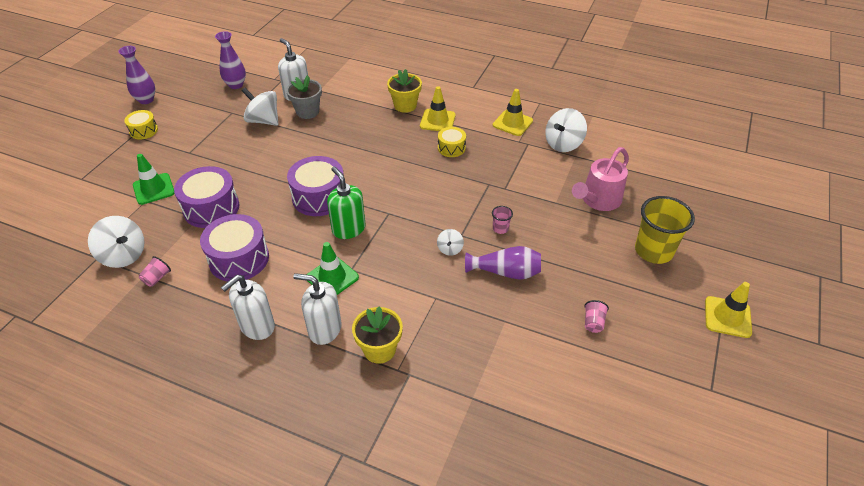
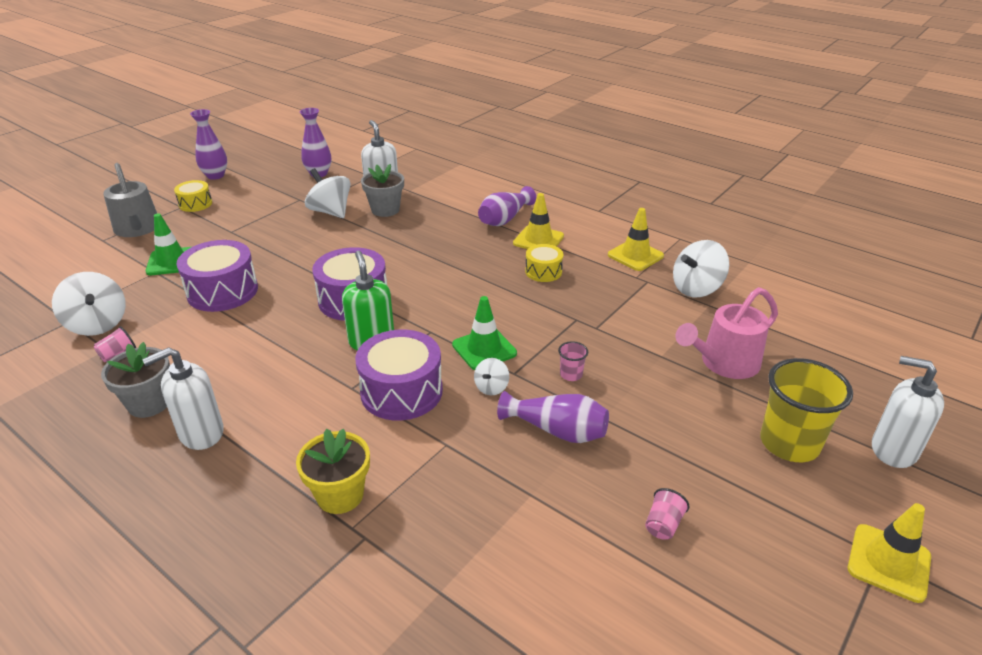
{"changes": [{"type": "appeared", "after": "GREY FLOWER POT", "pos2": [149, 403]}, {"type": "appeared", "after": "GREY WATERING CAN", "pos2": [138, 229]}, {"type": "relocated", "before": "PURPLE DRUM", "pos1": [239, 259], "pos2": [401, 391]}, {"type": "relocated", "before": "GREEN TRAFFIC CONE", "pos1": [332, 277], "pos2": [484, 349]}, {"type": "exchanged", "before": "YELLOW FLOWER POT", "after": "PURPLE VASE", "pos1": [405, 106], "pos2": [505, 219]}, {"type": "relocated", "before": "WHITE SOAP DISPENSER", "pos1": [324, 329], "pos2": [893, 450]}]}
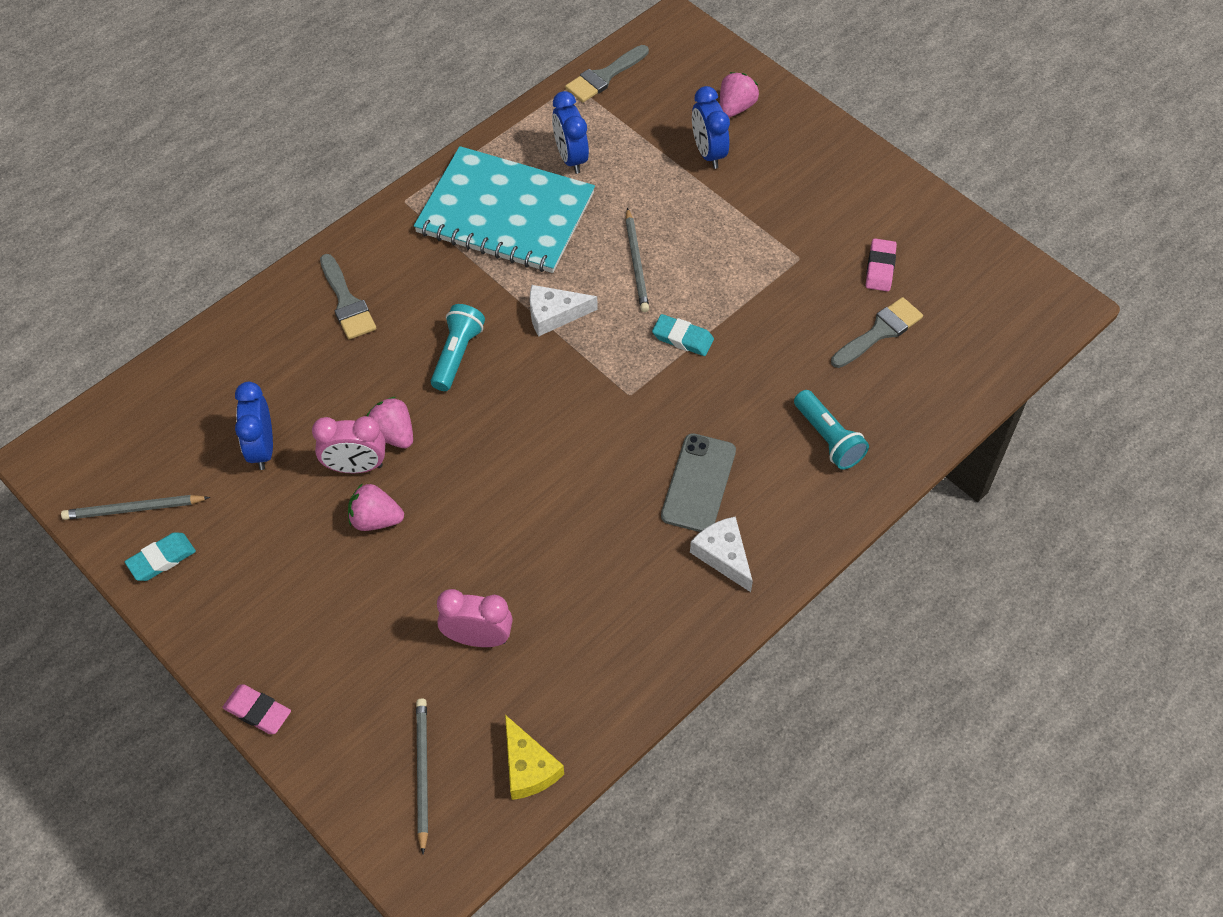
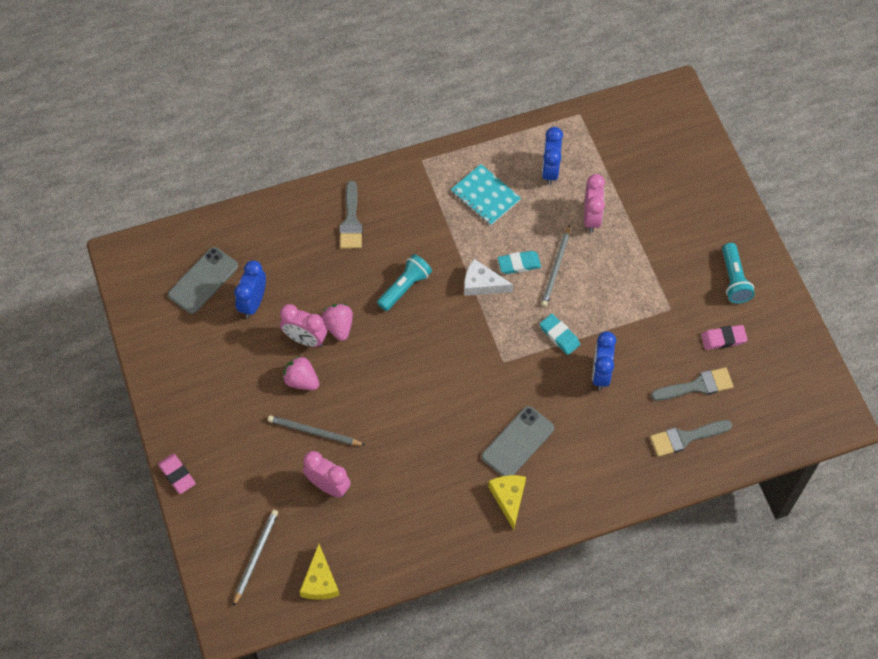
{"changes": [{"type": "appeared", "after": "GREY PHONE", "pos2": [203, 280]}, {"type": "relocated", "before": "GREY PENCIL", "pos1": [133, 509], "pos2": [314, 432]}, {"type": "size", "before": "TURQUOISE NOTEBOOK", "pos1": [505, 213], "pos2": [485, 196], "scale": 0.52}, {"type": "colour", "before": "WHITE CHEESE", "after": "YELLOW CHEESE", "pos1": [723, 555], "pos2": [508, 498]}, {"type": "relocated", "before": "TURQUOISE ERASER", "pos1": [161, 559], "pos2": [519, 264]}, {"type": "appeared", "after": "PINK CLOCK", "pos2": [591, 217]}, {"type": "relocated", "before": "BLUE CLOCK", "pos1": [708, 153], "pos2": [600, 373]}, {"type": "relocated", "before": "GREY BRUSH", "pos1": [604, 76], "pos2": [685, 437]}, {"type": "spun", "before": "PINK ERASER", "pos1": [880, 268], "pos2": [723, 339], "turn": 45}, {"type": "relocated", "before": "TURQUOISE FLASHLIGHT", "pos1": [828, 438], "pos2": [734, 279]}, {"type": "missing", "before": "PINK STRAWBERRY", "pos1": [736, 107]}]}
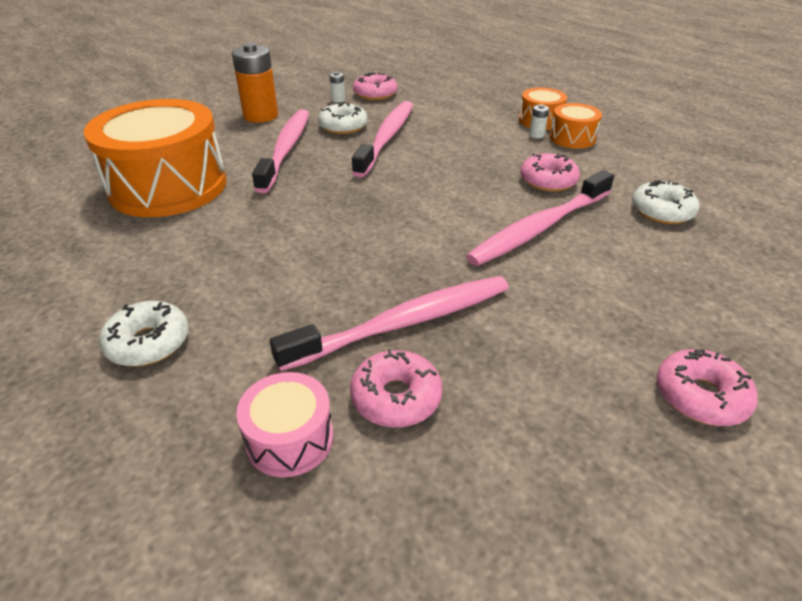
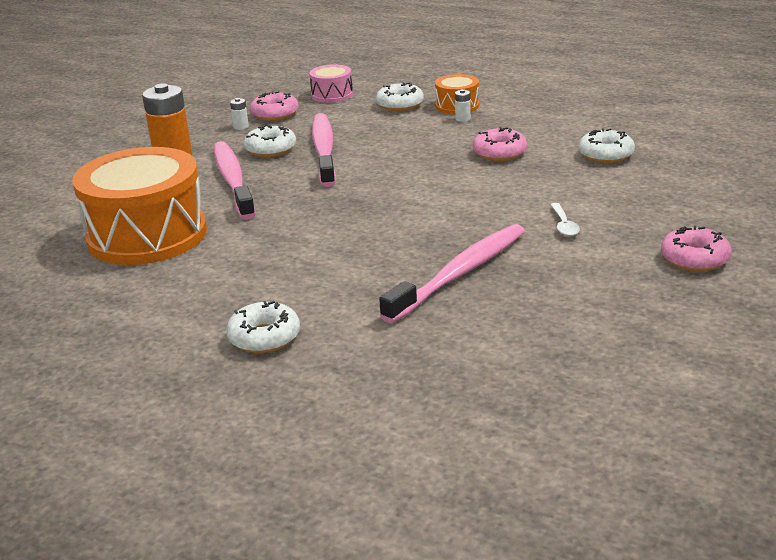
{"changes": [{"type": "relocated", "before": "PINK DRUM", "pos1": [290, 439], "pos2": [332, 95]}, {"type": "appeared", "after": "WHITE DONUT", "pos2": [400, 105]}, {"type": "appeared", "after": "WHITE SPOON", "pos2": [564, 225]}, {"type": "missing", "before": "PINK DONUT", "pos1": [396, 397]}, {"type": "missing", "before": "PINK TOOTHBRUSH", "pos1": [539, 228]}, {"type": "missing", "before": "ORANGE DRUM", "pos1": [572, 138]}]}
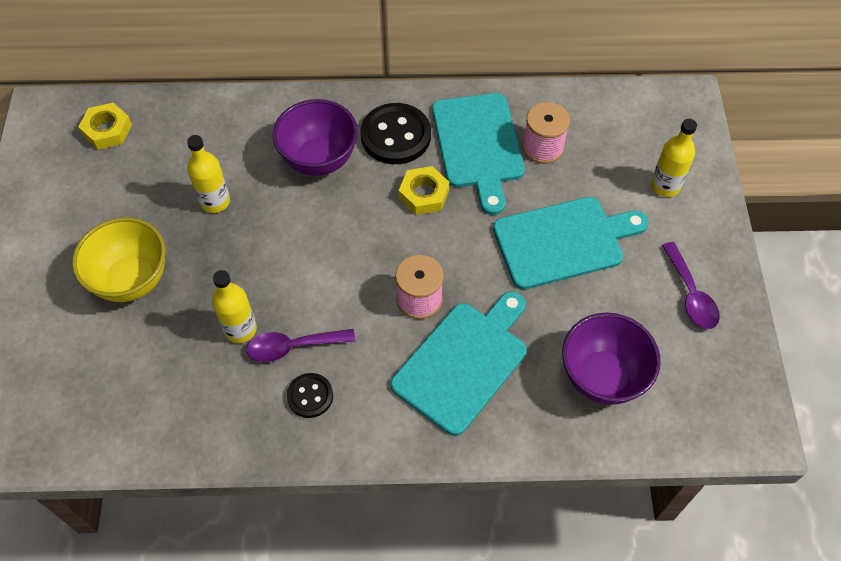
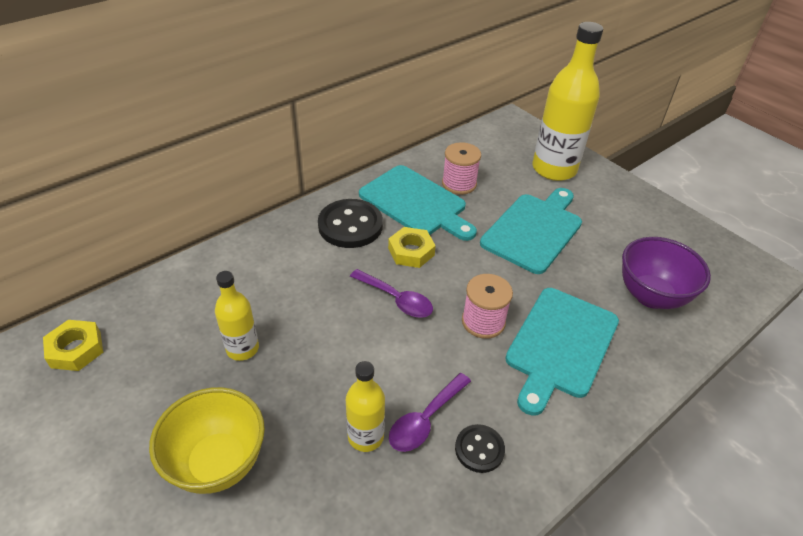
{"changes": [{"type": "relocated", "before": "PURPLE SPOON", "pos1": [690, 294], "pos2": [397, 299]}, {"type": "spun", "before": "TURQUOISE CUTTING BOARD", "pos1": [463, 363], "pos2": [560, 345], "turn": -150}, {"type": "size", "before": "YELLOW BOTTLE", "pos1": [665, 186], "pos2": [554, 169], "scale": 1.9}, {"type": "missing", "before": "PURPLE BOWL", "pos1": [319, 160]}]}
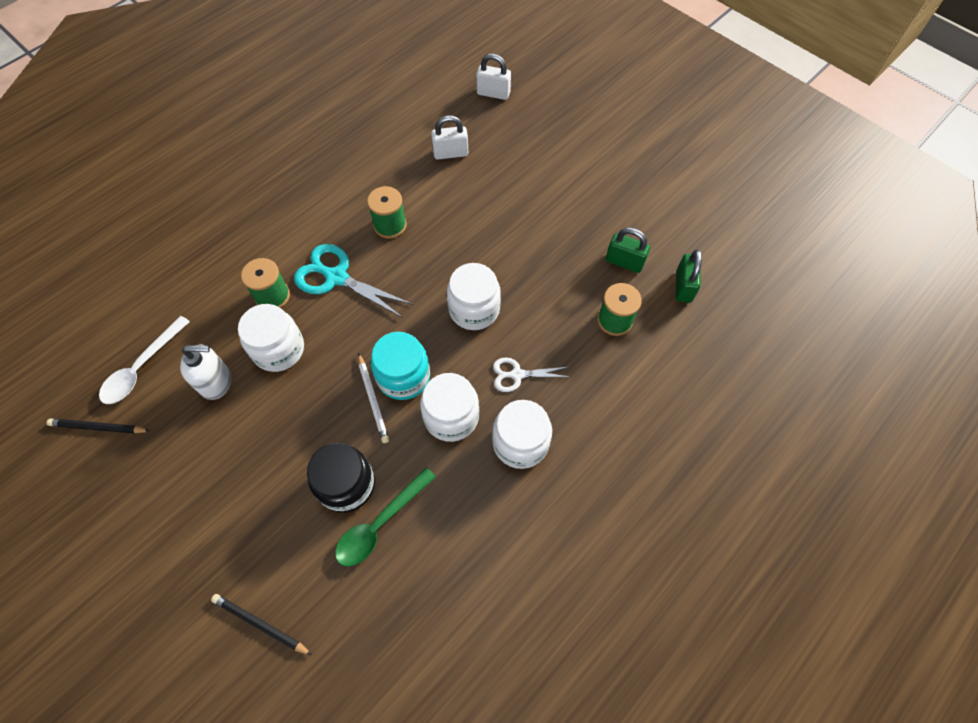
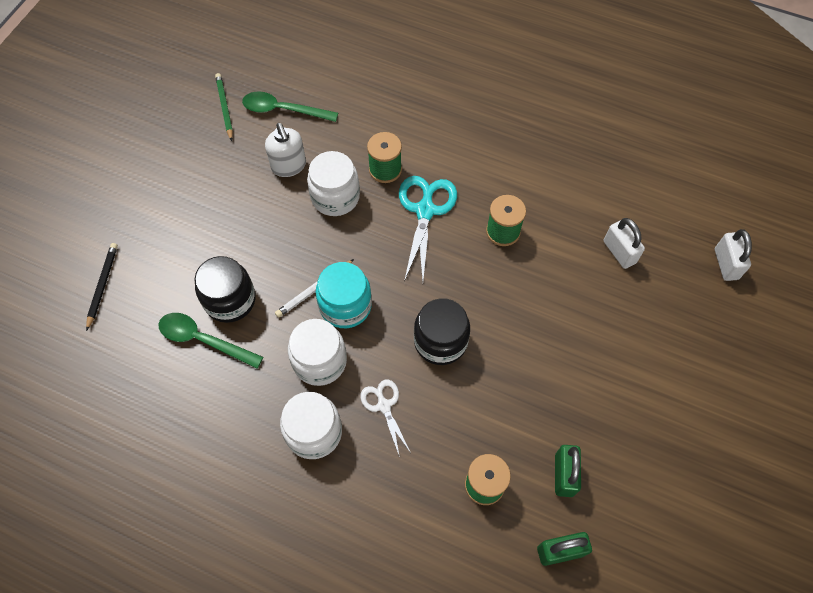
{"changes": [{"type": "colour", "before": "BLACK PENCIL", "after": "GREEN PENCIL", "pos1": [98, 427], "pos2": [224, 107]}, {"type": "colour", "before": "WHITE SPOON", "after": "GREEN SPOON", "pos1": [142, 368], "pos2": [283, 110]}, {"type": "colour", "before": "WHITE JAR", "after": "BLACK JAR", "pos1": [474, 309], "pos2": [440, 341]}]}
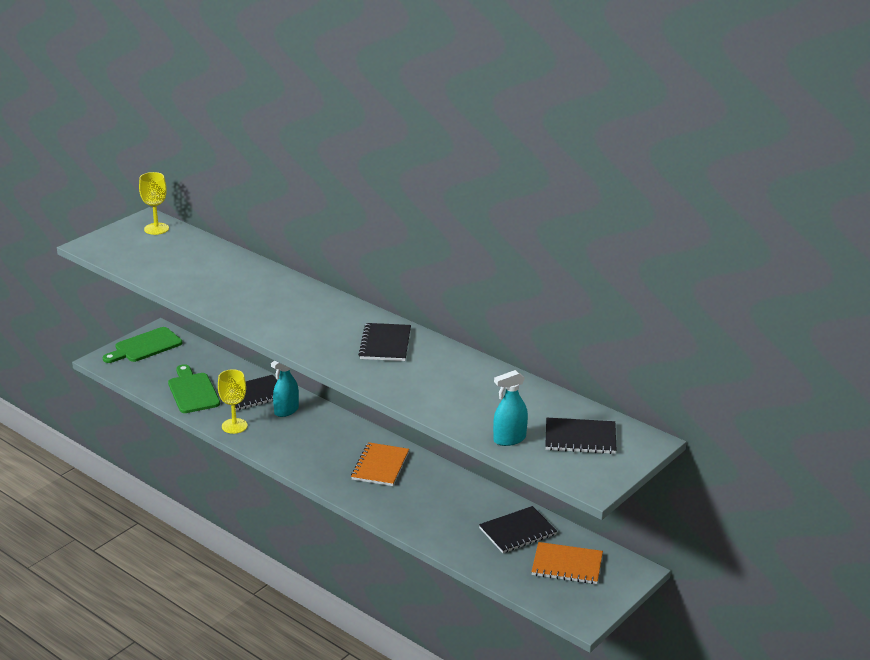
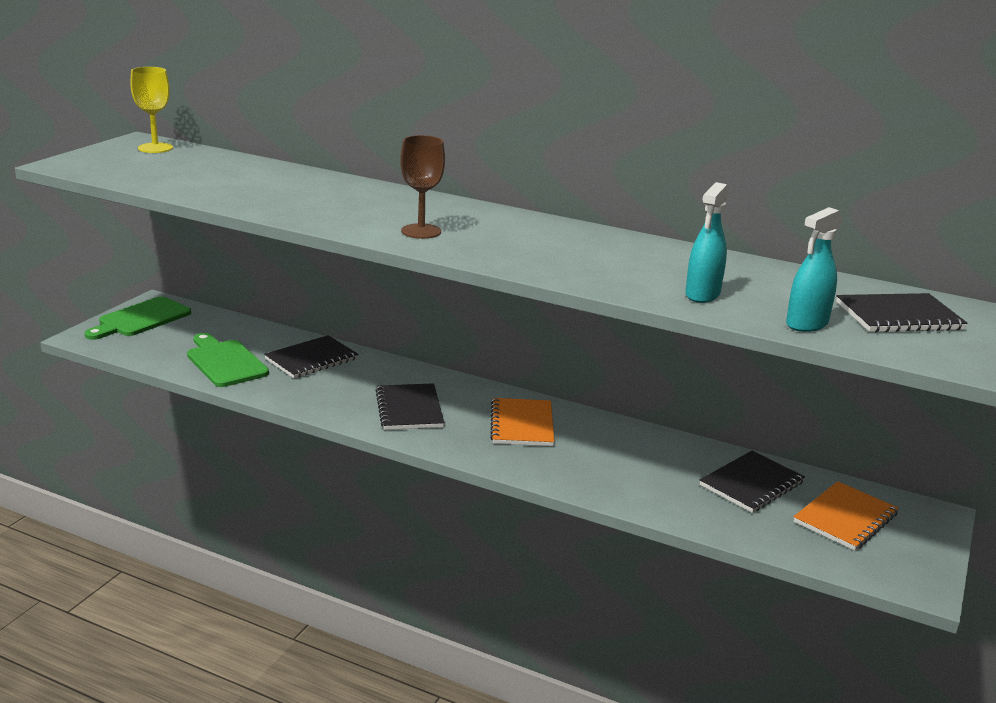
{"changes": [{"type": "relocated", "before": "BLACK NOTEBOOK", "pos1": [385, 344], "pos2": [409, 409]}, {"type": "appeared", "after": "BROWN GOBLET", "pos2": [421, 231]}, {"type": "relocated", "before": "TURQUOISE SPRAY BOTTLE", "pos1": [286, 411], "pos2": [702, 295]}, {"type": "spun", "before": "ORANGE NOTEBOOK", "pos1": [567, 565], "pos2": [845, 518], "turn": -45}, {"type": "missing", "before": "YELLOW GOBLET", "pos1": [234, 426]}]}
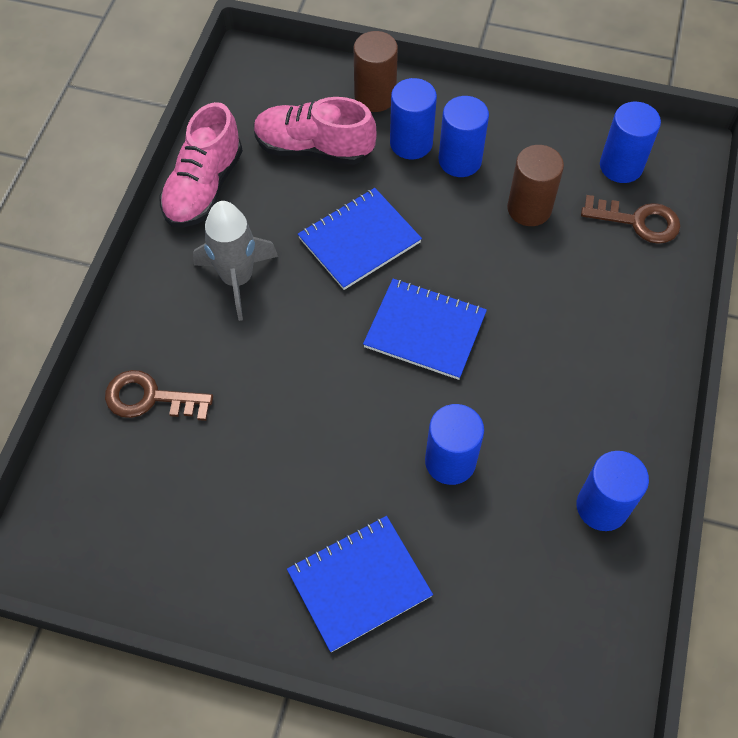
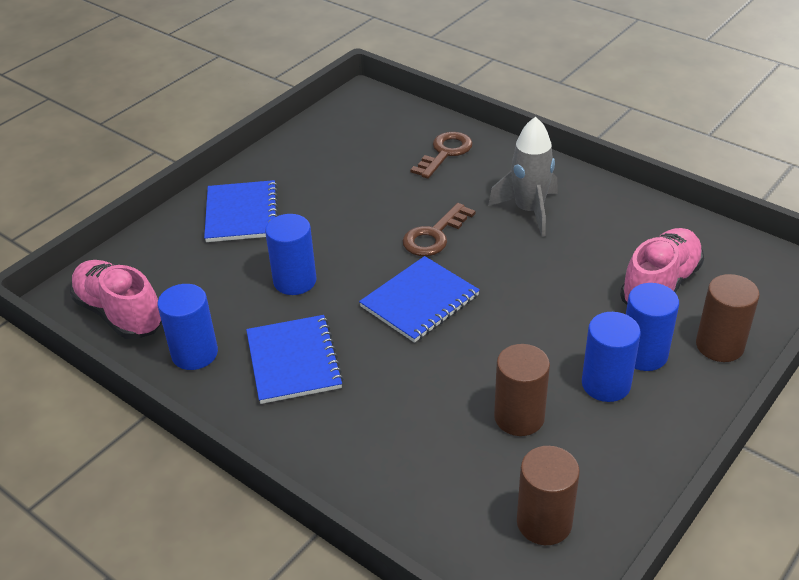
{"changes": [{"type": "relocated", "before": "PINK SHOE", "pos1": [204, 187], "pos2": [120, 314]}, {"type": "relocated", "before": "BLUE NOTEBOOK", "pos1": [359, 240], "pos2": [293, 361]}, {"type": "relocated", "before": "BROWN KEY", "pos1": [638, 221], "pos2": [434, 235]}, {"type": "colour", "before": "BLUE CYLINDER", "after": "BROWN CYLINDER", "pos1": [621, 166], "pos2": [544, 522]}]}
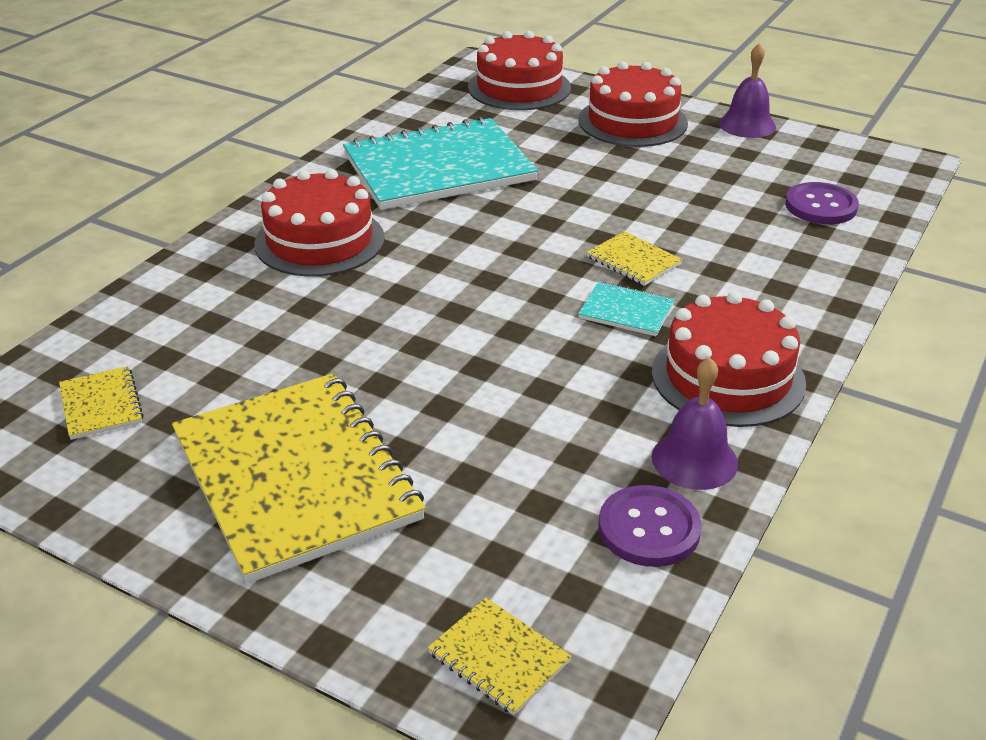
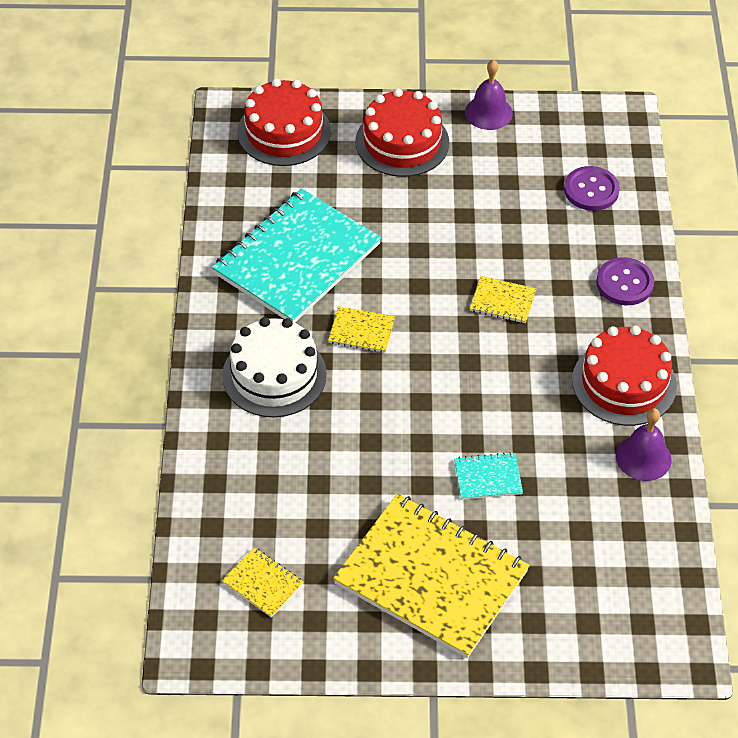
{"changes": [{"type": "colour", "before": "RED CAKE", "after": "WHITE CAKE", "pos1": [319, 241], "pos2": [274, 375]}, {"type": "relocated", "before": "YELLOW NOTEBOOK", "pos1": [499, 658], "pos2": [361, 331]}, {"type": "relocated", "before": "TURQUOISE NOTEBOOK", "pos1": [626, 311], "pos2": [488, 477]}, {"type": "relocated", "before": "PURPLE BUTTON", "pos1": [649, 529], "pos2": [624, 283]}]}
